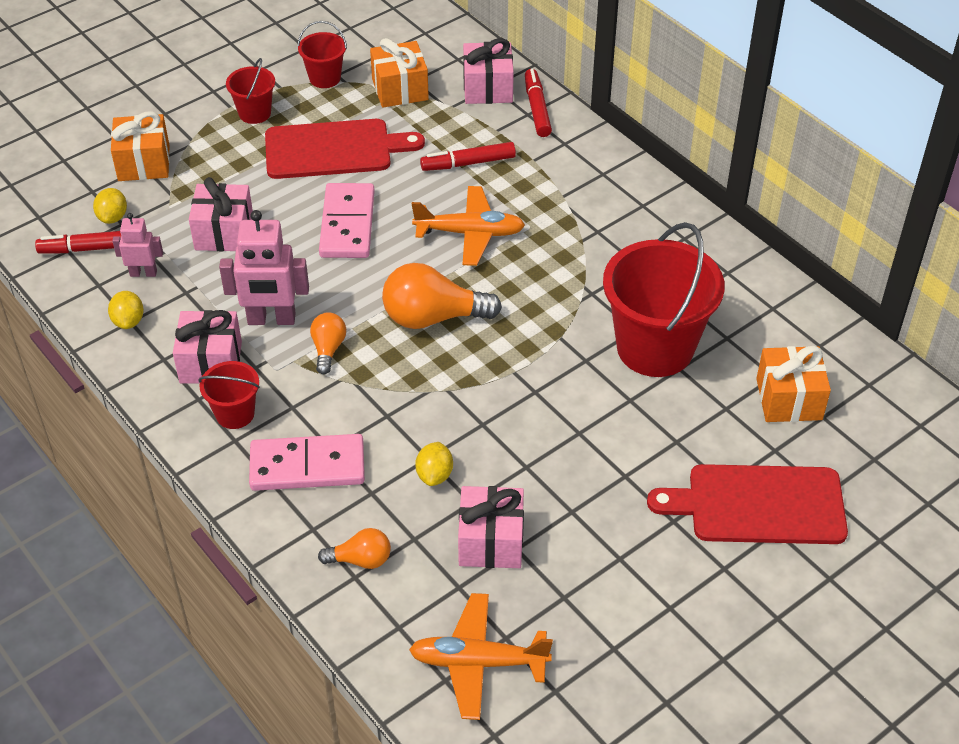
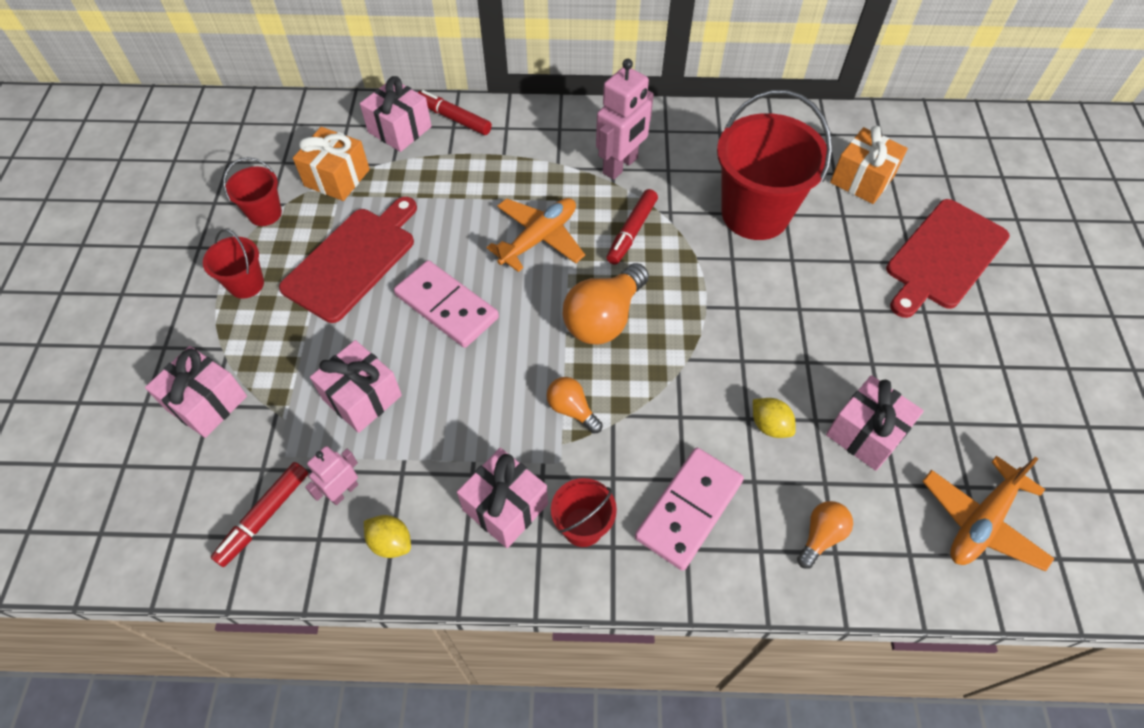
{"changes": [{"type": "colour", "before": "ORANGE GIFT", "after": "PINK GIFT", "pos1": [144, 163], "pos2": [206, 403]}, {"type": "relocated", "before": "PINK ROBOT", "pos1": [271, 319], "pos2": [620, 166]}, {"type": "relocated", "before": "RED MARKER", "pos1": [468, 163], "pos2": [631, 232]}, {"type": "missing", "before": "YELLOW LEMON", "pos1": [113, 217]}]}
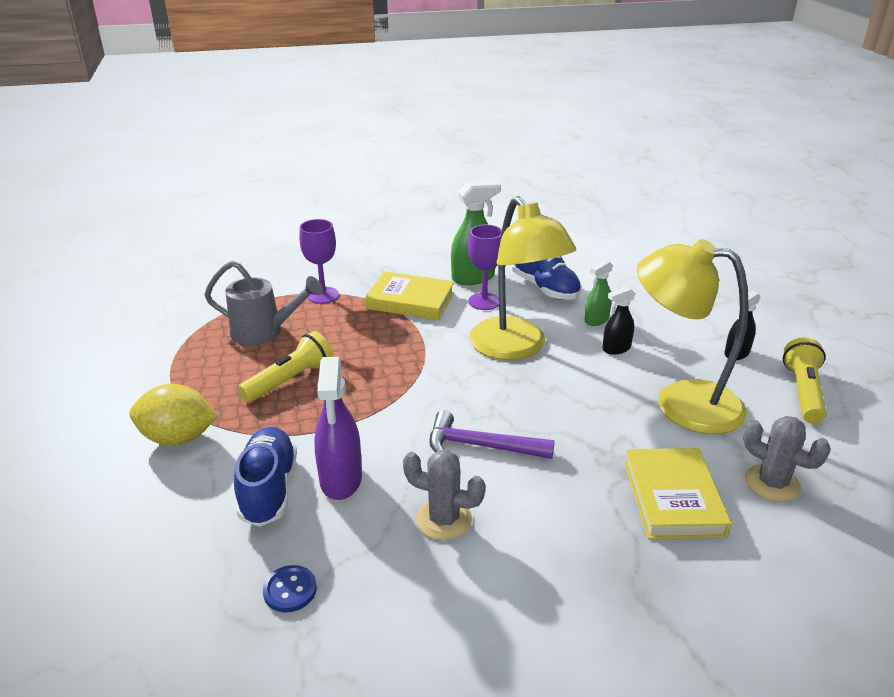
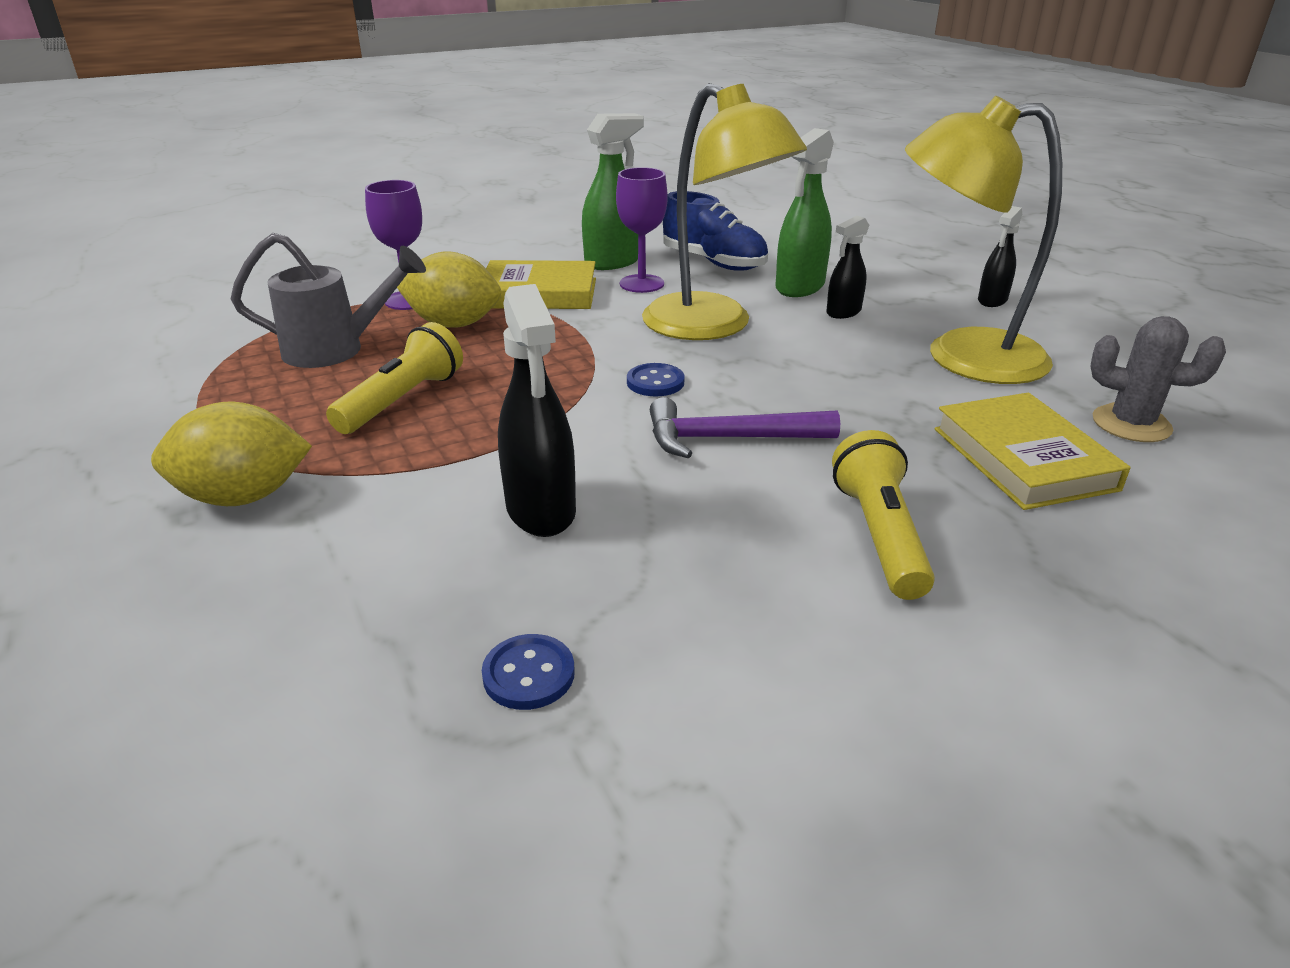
{"changes": [{"type": "appeared", "after": "YELLOW LEMON", "pos2": [454, 324]}, {"type": "colour", "before": "PURPLE SPRAY BOTTLE", "after": "BLACK SPRAY BOTTLE", "pos1": [341, 480], "pos2": [541, 510]}, {"type": "appeared", "after": "BLUE BUTTON", "pos2": [655, 382]}, {"type": "size", "before": "GREEN SPRAY BOTTLE", "pos1": [596, 320], "pos2": [799, 287], "scale": 1.66}, {"type": "relocated", "before": "YELLOW FLASHLIGHT", "pos1": [803, 392], "pos2": [879, 535]}, {"type": "missing", "before": "BLUE SHOE", "pos1": [268, 489]}, {"type": "missing", "before": "GREY CACTUS", "pos1": [443, 519]}]}
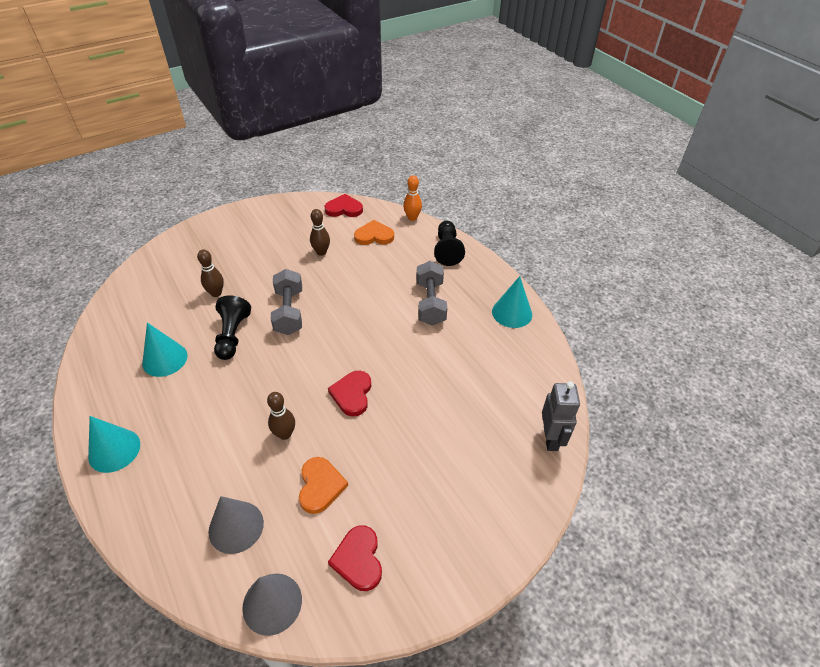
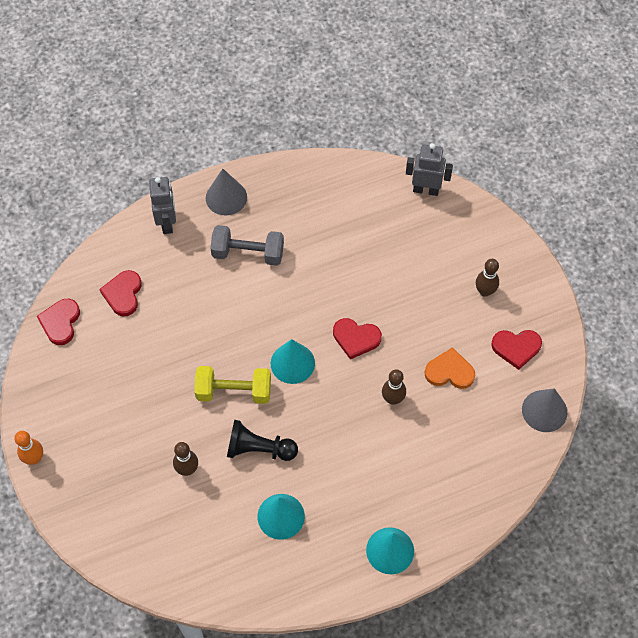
{"changes": [{"type": "relocated", "before": "ORANGE BOWLING PIN", "pos1": [412, 218], "pos2": [34, 458]}, {"type": "colour", "before": "ORANGE HEART", "after": "RED HEART", "pos1": [374, 236], "pos2": [123, 294]}, {"type": "exchanged", "before": "BLACK PAWN", "after": "GREY ROBOT", "pos1": [447, 250], "pos2": [167, 223]}, {"type": "colour", "before": "GREY DUMBBELL", "after": "YELLOW DUMBBELL", "pos1": [289, 312], "pos2": [234, 391]}, {"type": "relocated", "before": "GREY CONE", "pos1": [236, 527], "pos2": [226, 197]}, {"type": "relocated", "before": "TURQUOISE CONE", "pos1": [512, 313], "pos2": [292, 363]}, {"type": "relocated", "before": "BROWN BOWLING PIN", "pos1": [321, 252], "pos2": [485, 291]}]}
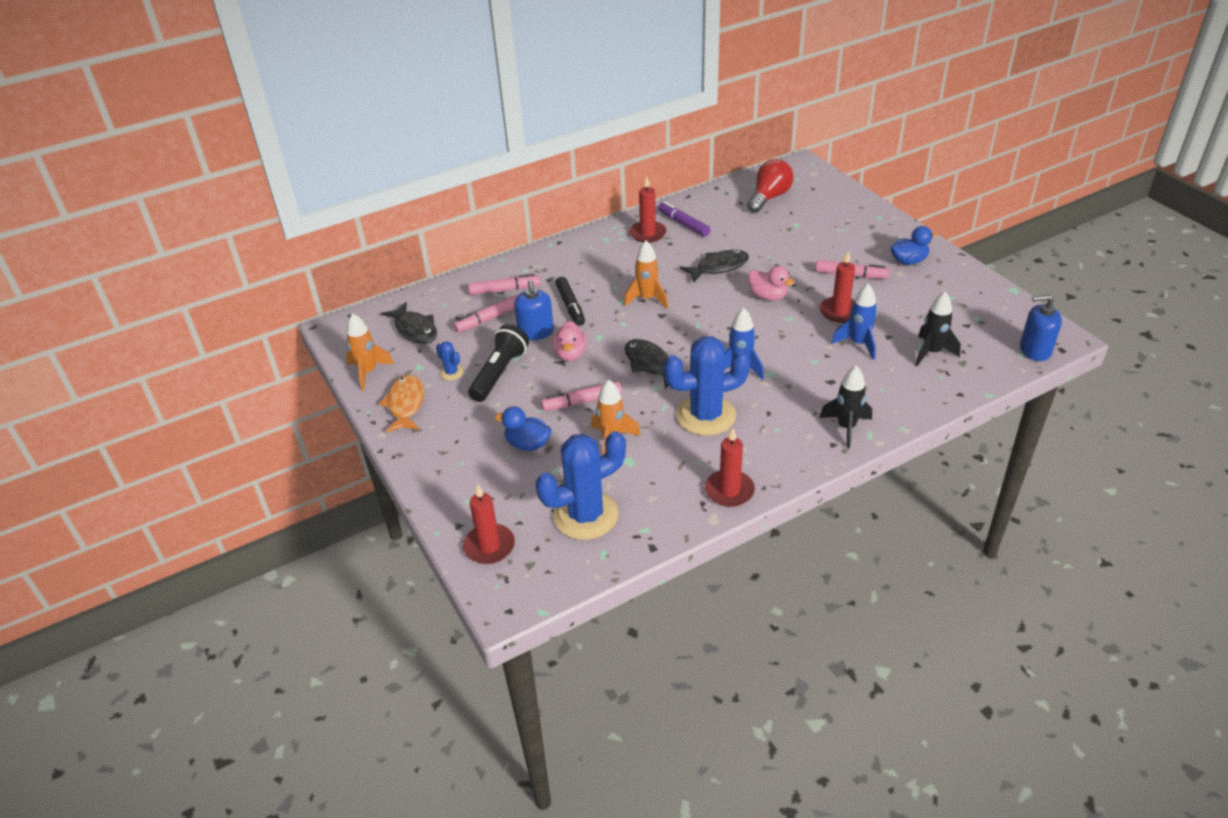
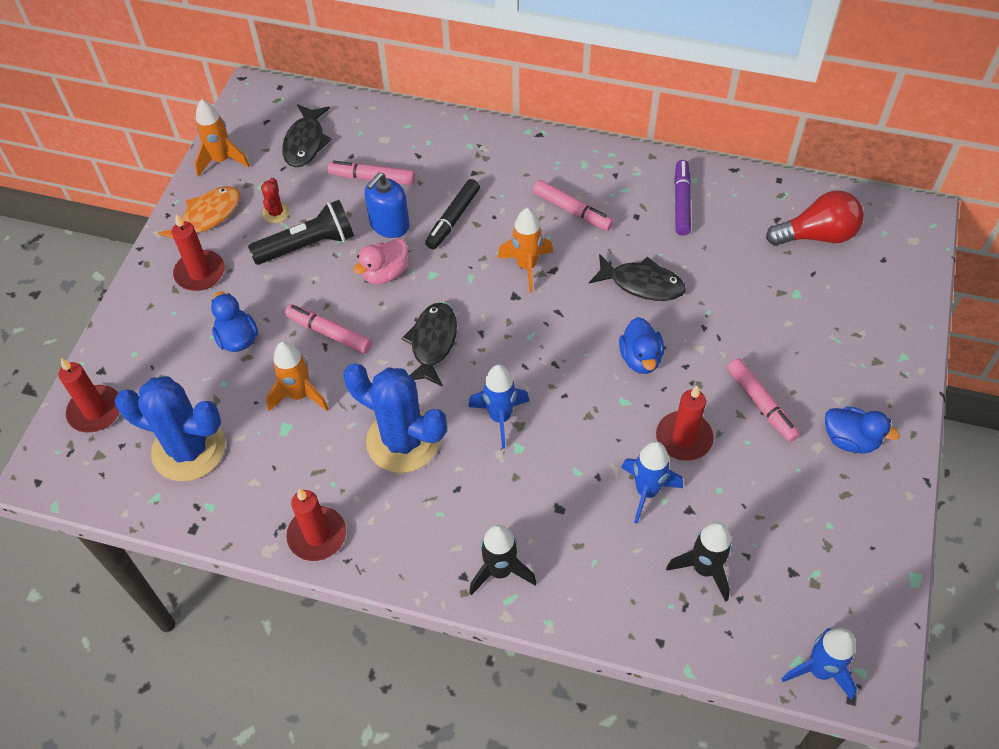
{"changes": [{"type": "relocated", "before": "RED CANDLE", "pos1": [647, 233], "pos2": [200, 273]}, {"type": "colour", "before": "BLUE CACTUS", "after": "RED CACTUS", "pos1": [451, 372], "pos2": [276, 213]}, {"type": "relocated", "before": "PINK MARKER", "pos1": [504, 290], "pos2": [572, 210]}, {"type": "colour", "before": "PINK DUCK", "after": "BLUE DUCK", "pos1": [768, 296], "pos2": [640, 358]}, {"type": "exchanged", "before": "BLUE SOAP DISPENSER", "after": "BLUE ROCKET", "pos1": [1035, 350], "pos2": [819, 670]}]}
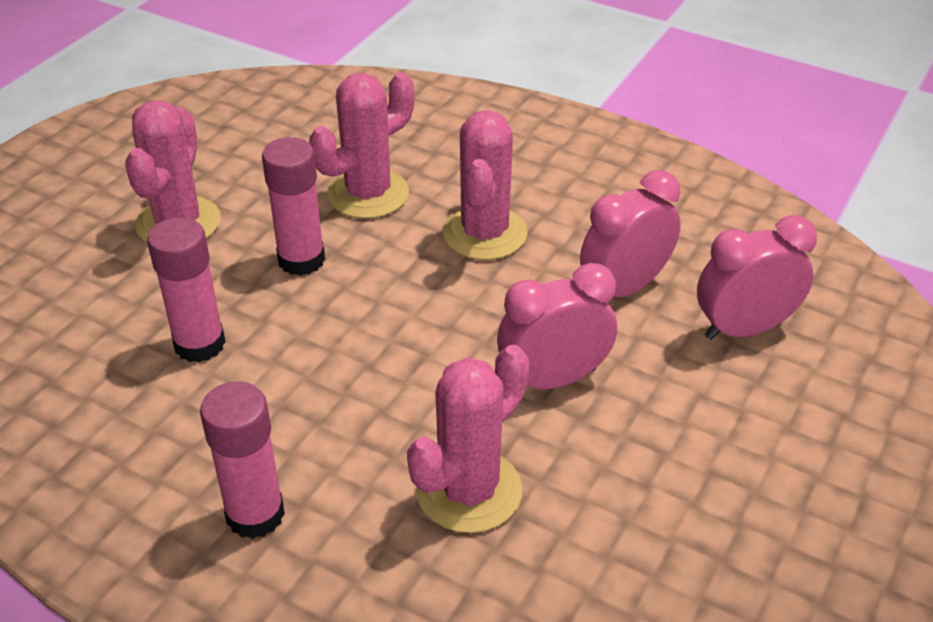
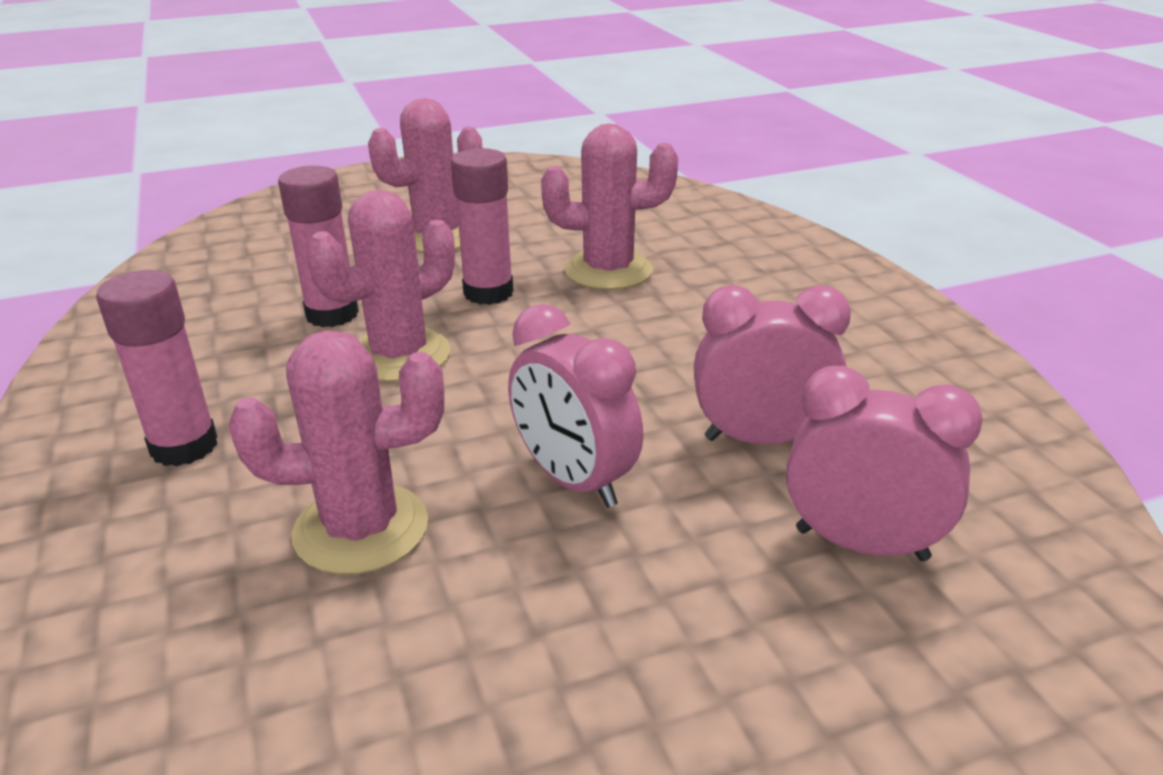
{"changes": [{"type": "relocated", "before": "PINK CACTUS", "pos1": [484, 233], "pos2": [399, 355]}, {"type": "spun", "before": "PINK CLOCK", "pos1": [553, 379], "pos2": [574, 480], "turn": -150}]}
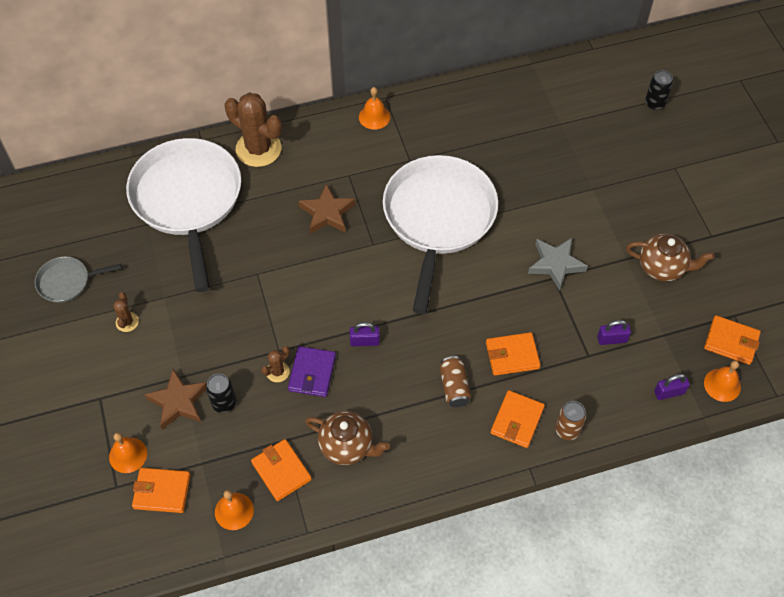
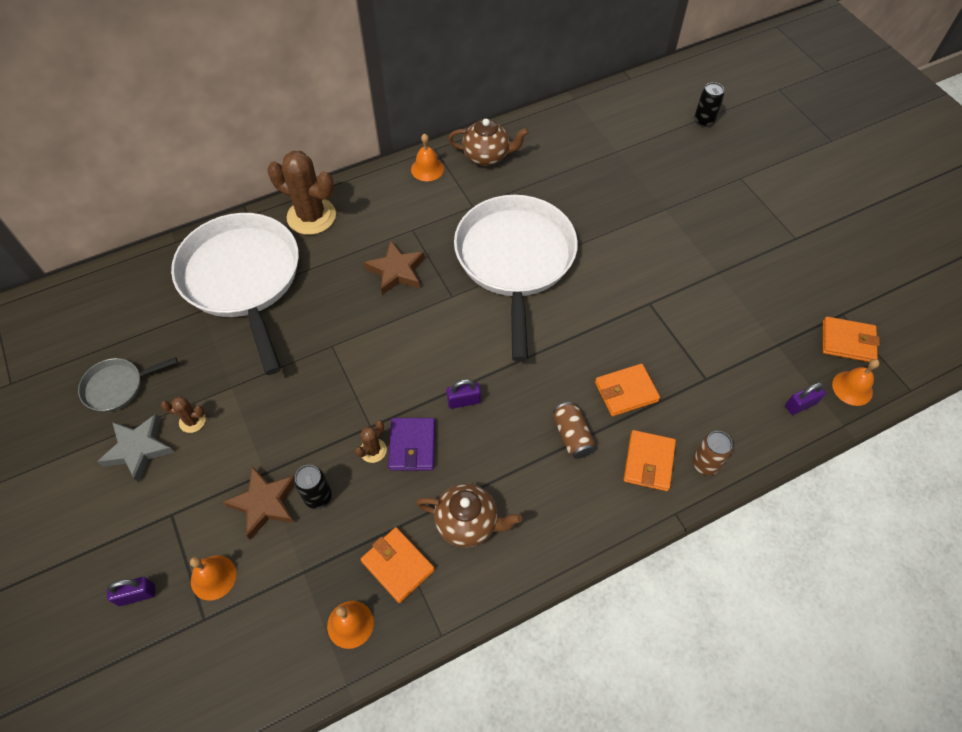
{"changes": [{"type": "relocated", "before": "GREY STAR", "pos1": [556, 264], "pos2": [138, 449]}, {"type": "relocated", "before": "PURPLE PADLOCK", "pos1": [612, 339], "pos2": [137, 595]}, {"type": "spun", "before": "BROWN CACTUS", "pos1": [127, 322], "pos2": [192, 421], "turn": -75}, {"type": "relocated", "before": "BROWN TEAPOT", "pos1": [662, 267], "pos2": [487, 156]}, {"type": "missing", "before": "ORANGE WALLET", "pos1": [162, 491]}]}
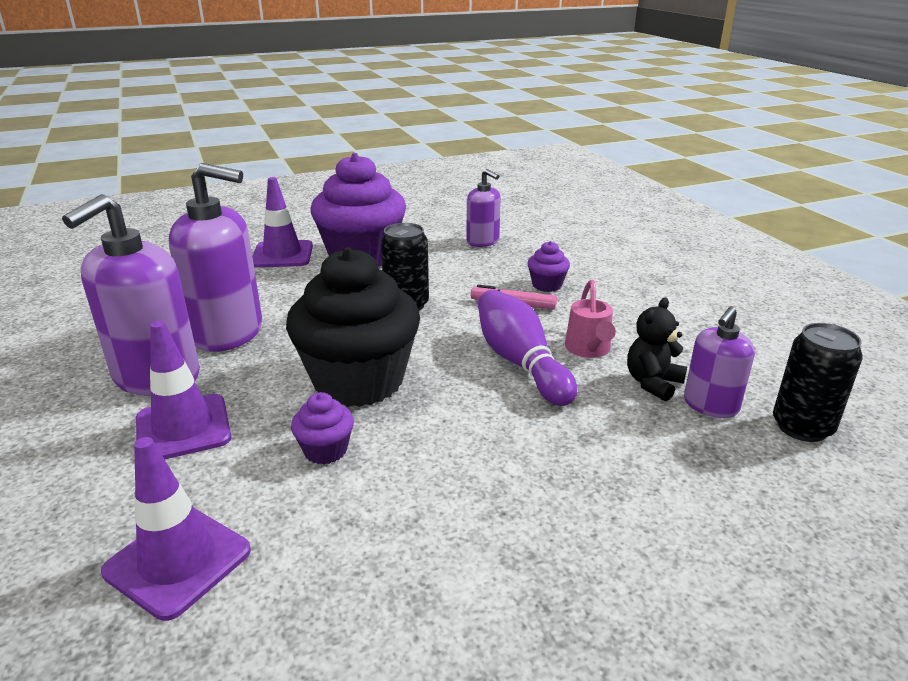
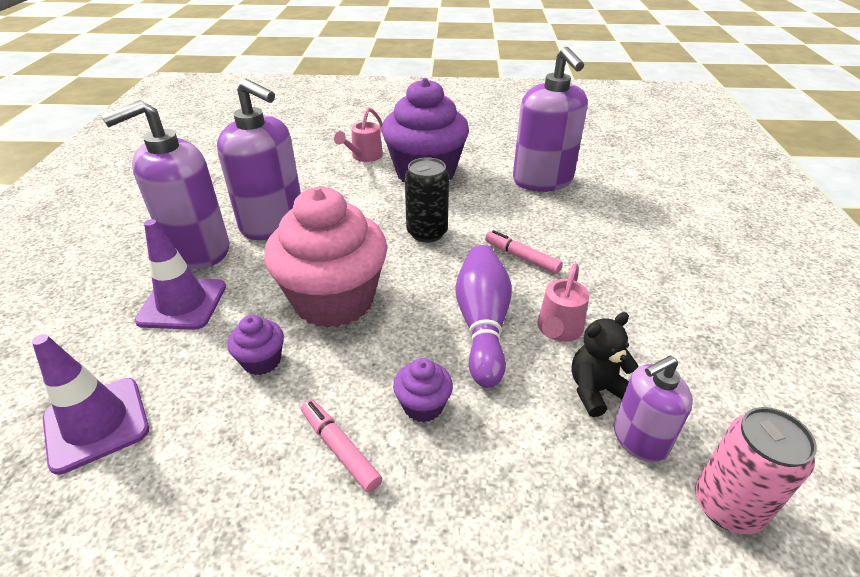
{"changes": [{"type": "colour", "before": "BLACK CUPCAKE", "after": "PINK CUPCAKE", "pos1": [359, 381], "pos2": [334, 300]}, {"type": "appeared", "after": "PINK MARKER", "pos2": [340, 449]}, {"type": "exchanged", "before": "PURPLE TRAFFIC CONE", "after": "PINK WATERING CAN", "pos1": [282, 255], "pos2": [364, 157]}, {"type": "relocated", "before": "PURPLE CUPCAKE", "pos1": [547, 285], "pos2": [423, 406]}, {"type": "size", "before": "PURPLE SOAP DISPENSER", "pos1": [483, 241], "pos2": [542, 180], "scale": 1.79}, {"type": "colour", "before": "BLACK CAN", "after": "PINK CAN", "pos1": [802, 427], "pos2": [727, 505]}]}
